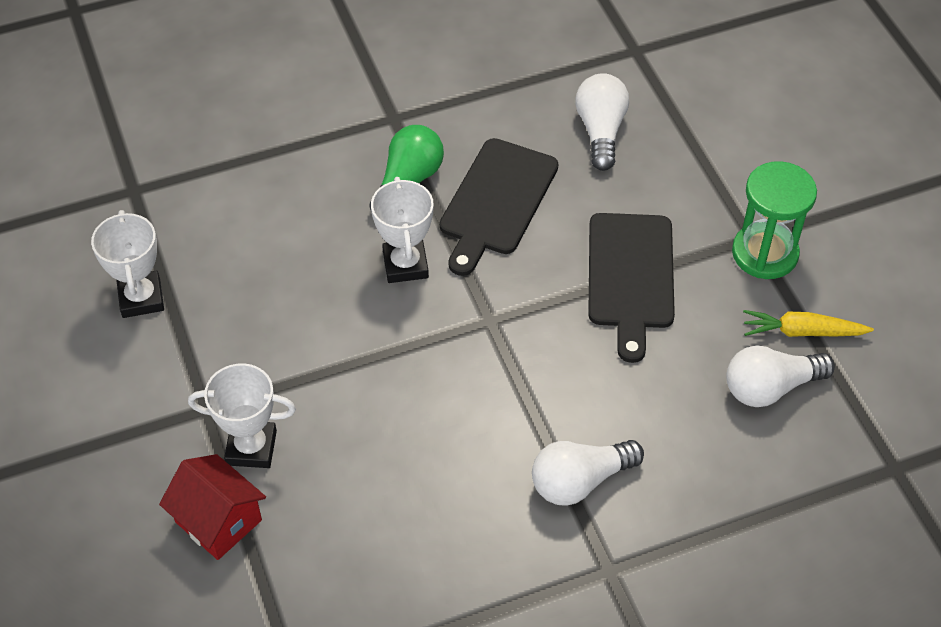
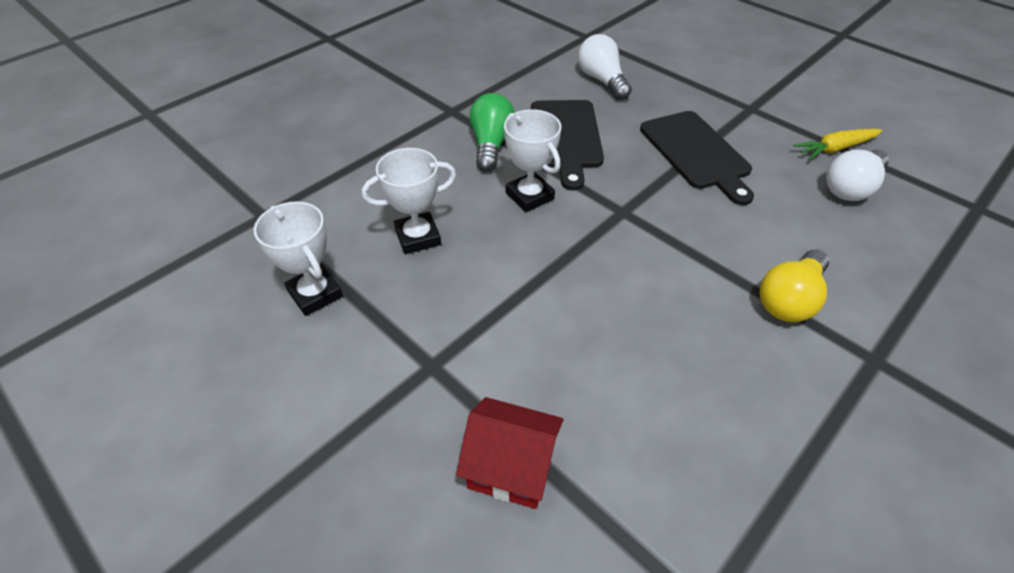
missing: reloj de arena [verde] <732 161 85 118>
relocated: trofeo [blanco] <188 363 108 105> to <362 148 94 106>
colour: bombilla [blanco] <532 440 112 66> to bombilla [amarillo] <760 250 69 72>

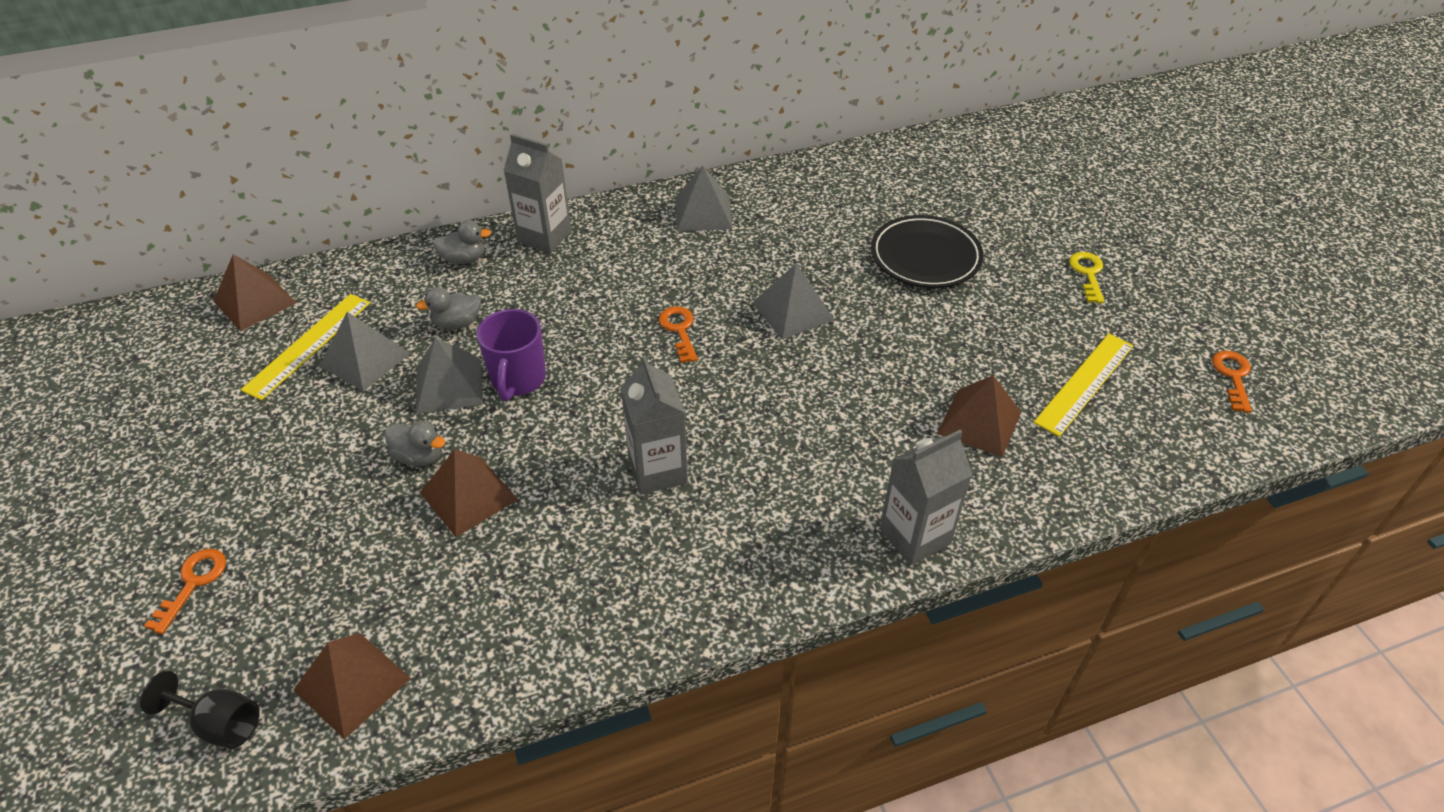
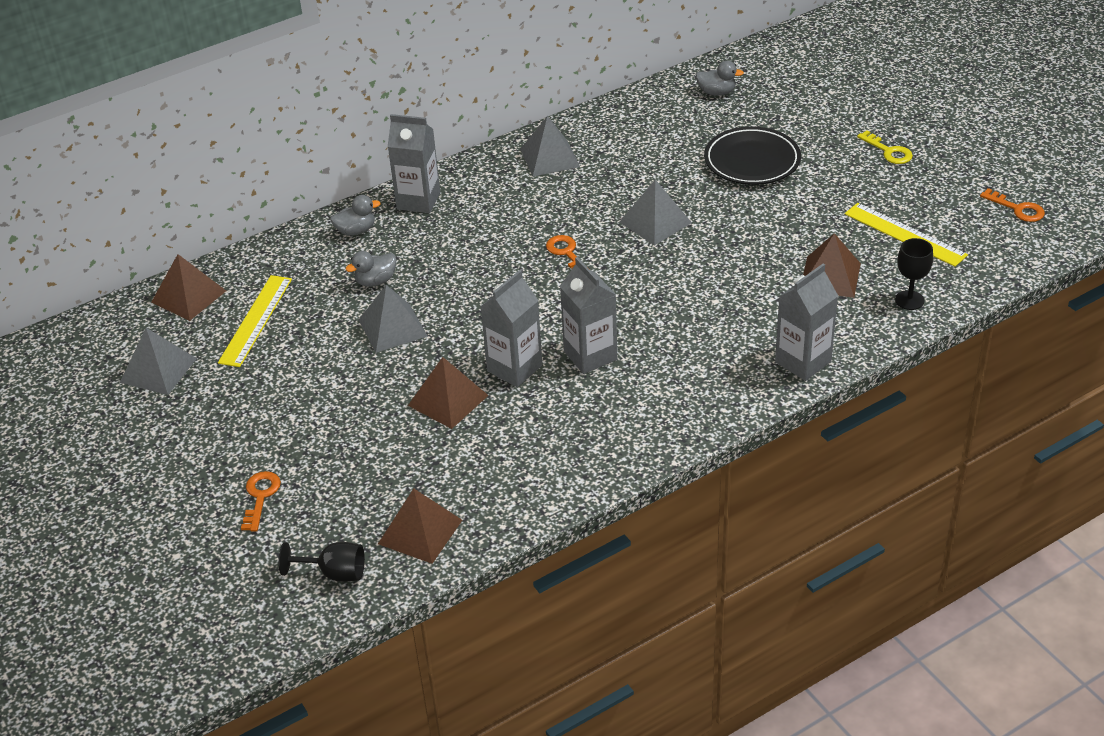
missing: taza [morado] <476 309 70 92>
appeared: cartón de leche [gris] <480 270 62 117>; copa [negro] <895 238 38 72>
relocated: pirámide [gris] <319 312 91 80> to <120 328 77 67>; pato [gris] <385 421 60 45> to <695 61 49 35>
spun: regla [amarillo] <1033 334 101 103> = <845 203 123 64> 75 degrees counterclockwise; llave [amarillo] <1069 252 36 51> = <857 130 56 34> 150 degrees clockwise; llave [naranja] <1212 351 40 62> = <980 188 65 34> 135 degrees clockwise

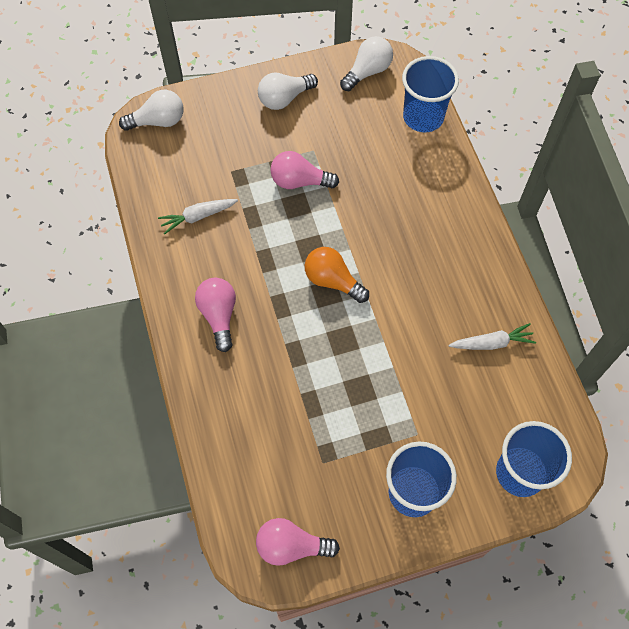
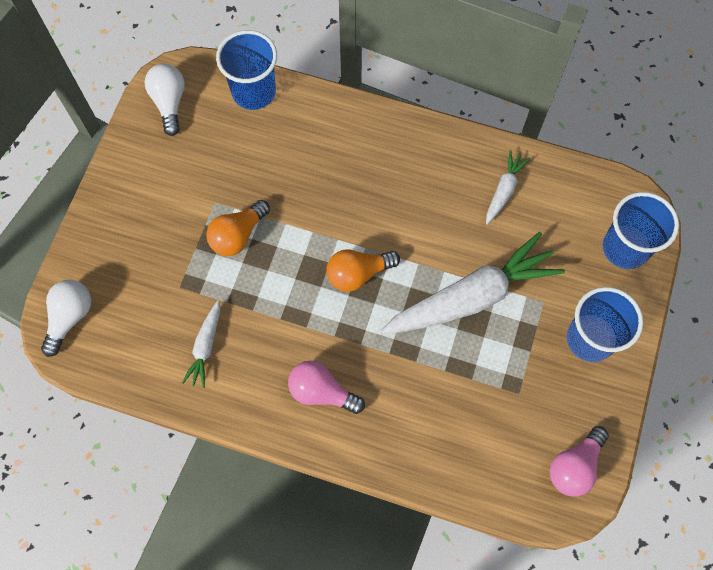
missing: bombilla [blanco] <258 73 60 37>
appeared: zanahoria [blanco] <381 232 184 102>
colour: bombilla [rosa] <270 151 69 38> to bombilla [naranja] <206 200 64 56>

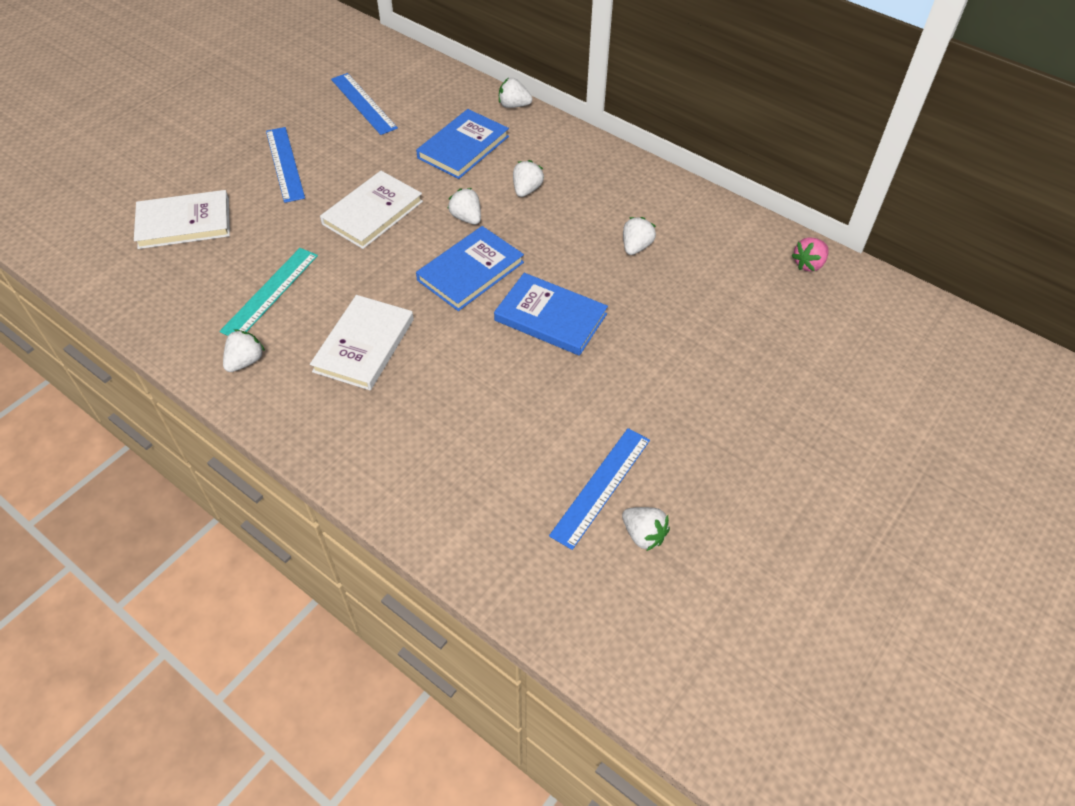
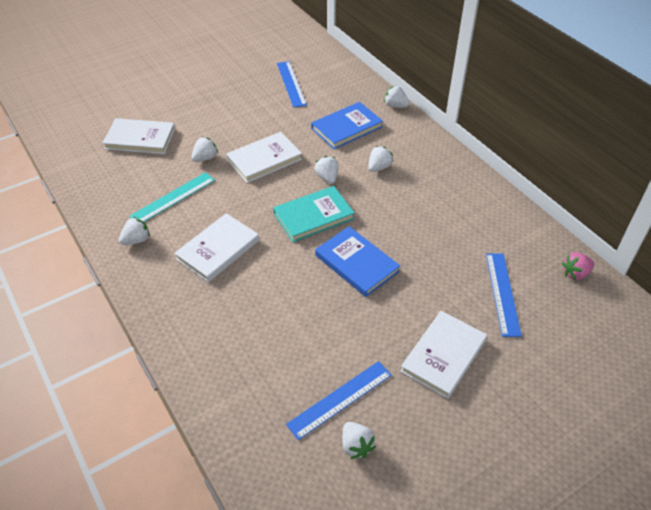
appeared: libro [blanco] <400 311 87 88>
relocated: regla [azul] <266 127 39 76> to <486 254 36 83>; fresa [blanco] <623 217 33 38> to <191 137 27 25>
colour: libro [azul] <416 226 108 85> to libro [turquesa] <273 186 82 56>

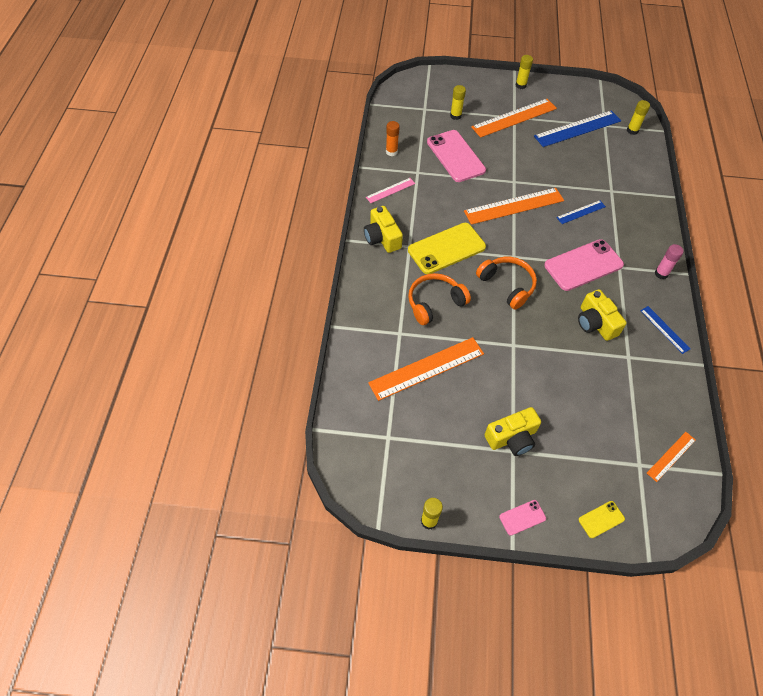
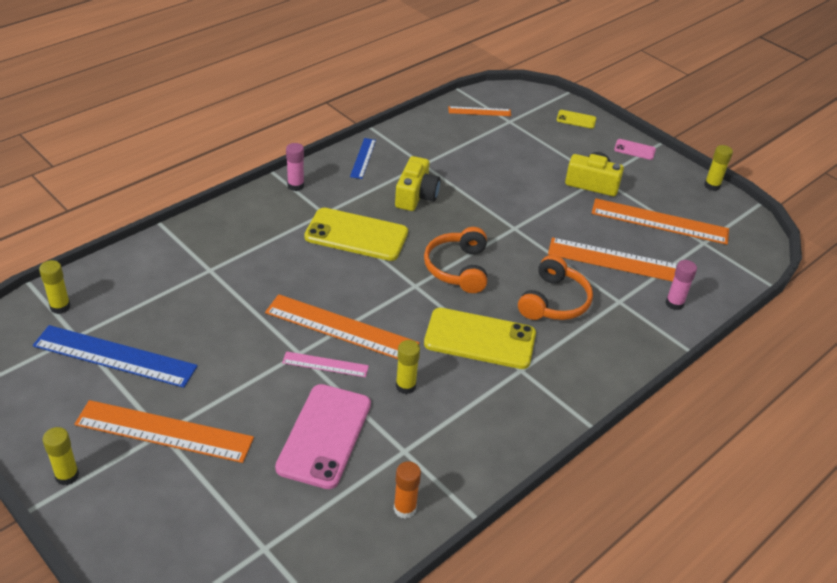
missing: cámara [amarillo] <364 206 39 47>; regla [azul] <556 200 50 24>
appeared: regla [naranja] <591 198 138 47>; barra de pegamento [rosa] <666 260 31 50>
relocated: regla [rosa] <366 178 49 25> to <282 351 87 26>; barra de pegamento [amarillo] <450 85 16 35> to <396 340 24 54>
colour: móvil [rosa] <544 239 80 52> to móvil [amarillo] <304 208 104 53>
spun: auriculares [naranja] <408 273 63 52> = <518 255 75 65> 75 degrees counterclockwise

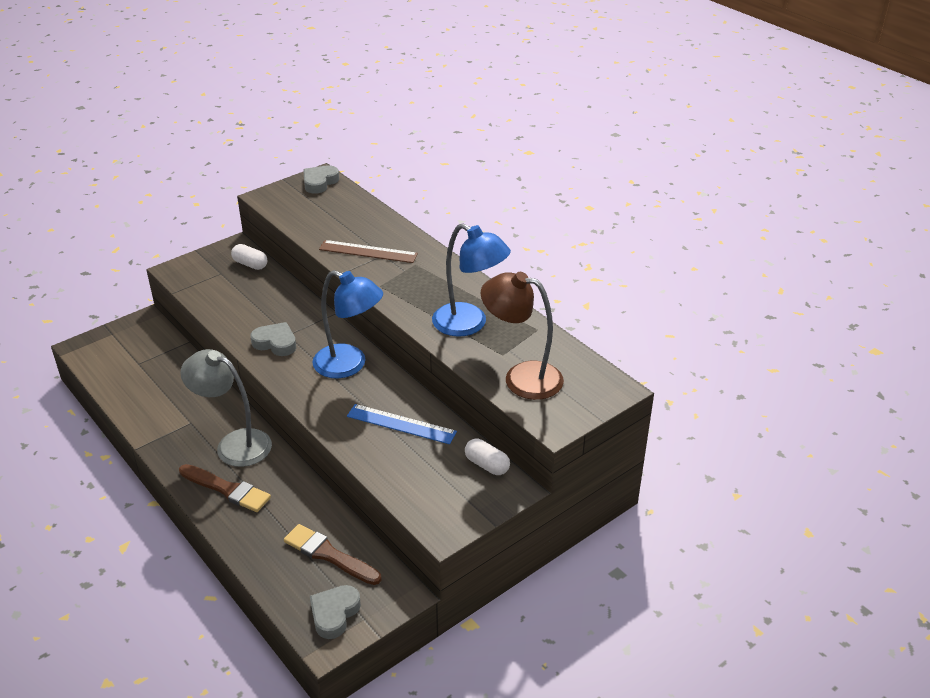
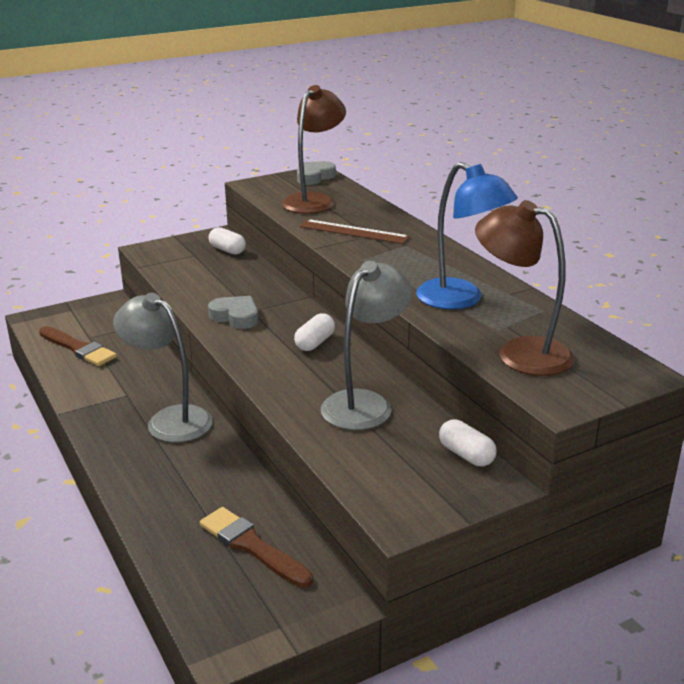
missing: corazón [gris] <310 585 51 54>
appeared: lámpara [marrón] <282 85 64 129>
relocated: pincel [marrón] <179 464 92 48> to <39 326 78 40>
exchanged: lámpara [azul] <312 270 71 108> to cápsula [blanco] <294 313 41 38>; regla [azul] <347 404 110 40> to lámpara [gris] <321 261 91 169>

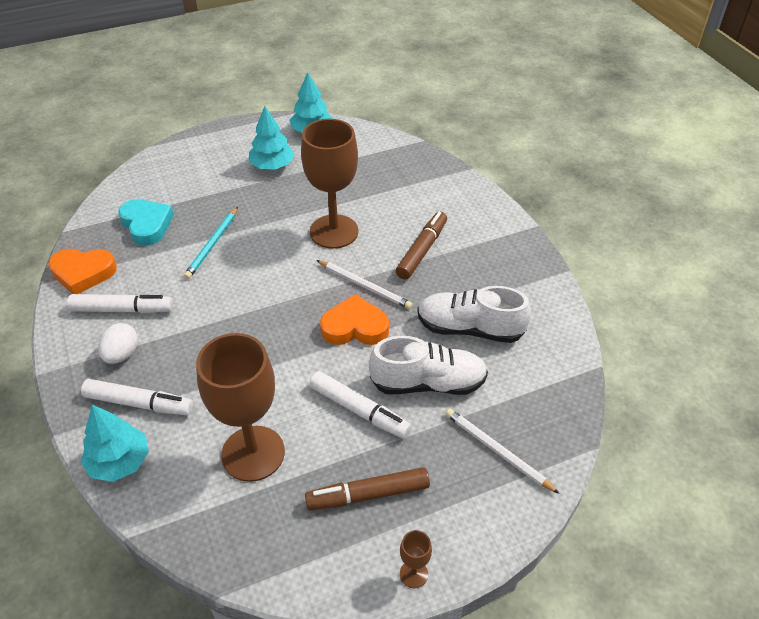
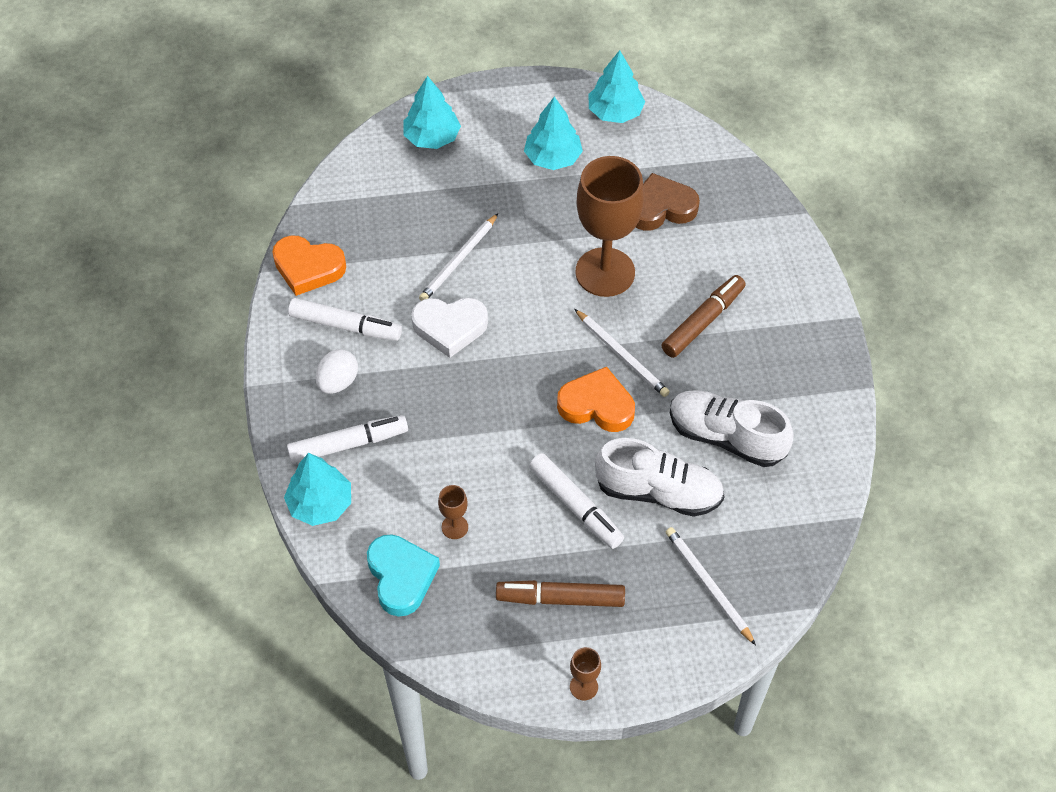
appeared: árbol [turquesa] <404 76 57 73>; corazón [blanco] <411 298 77 60>; corazón [marrón] <636 173 64 58>
relocated: corazón [turquesa] <118 199 56 47> to <367 534 73 83>
colour: lápiz [turquesa] <184 207 54 72> to lápiz [blanco] <419 213 79 88>
spun: rotulador [blanco] <81 379 112 37> = <287 415 121 49> 45 degrees counterclockwise
size: copa [marrón] <196 333 89 149> = <438 485 30 54> x0.41

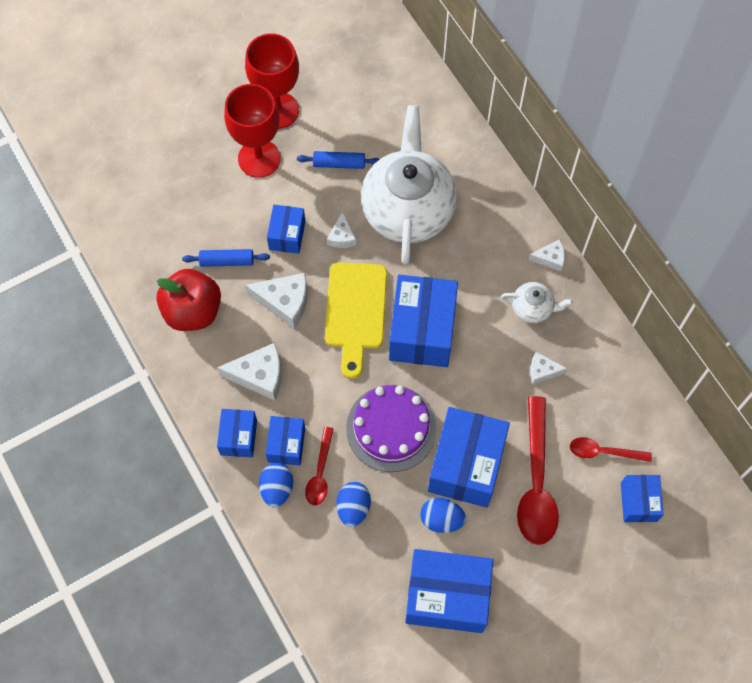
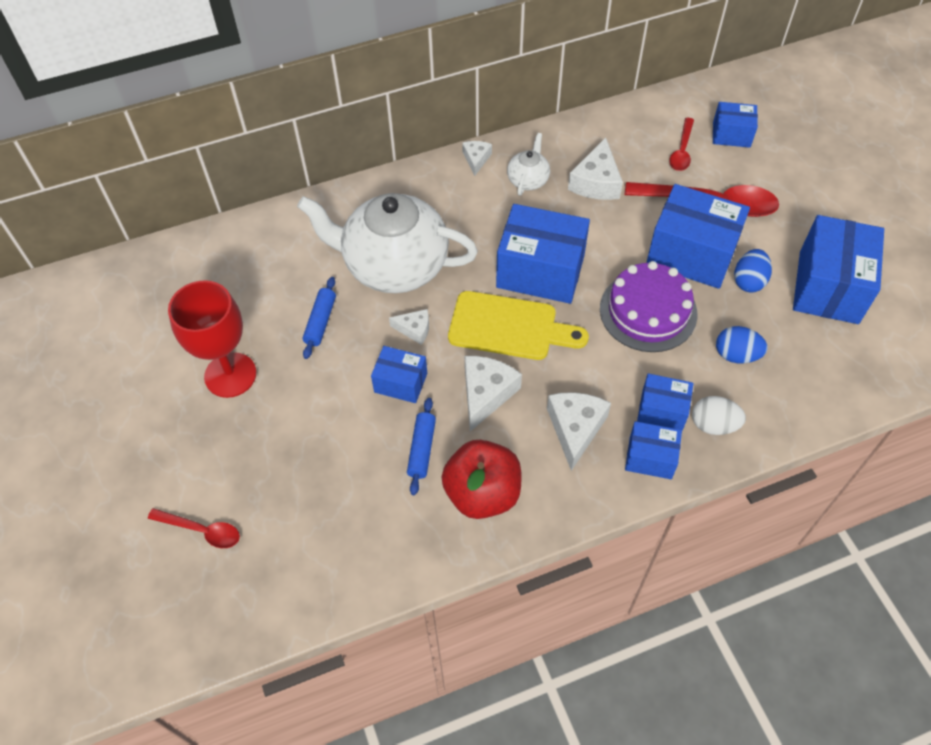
missing: copa [rojo] <224 84 57 94>
relocated: cuchara [rojo] <305 427 29 78> to <148 508 92 40>
colour: huevo [azul] <259 463 34 44> to huevo [blanco] <692 396 54 39>
size: queso [blanco] <530 352 37 33> = <568 138 55 62> x1.73

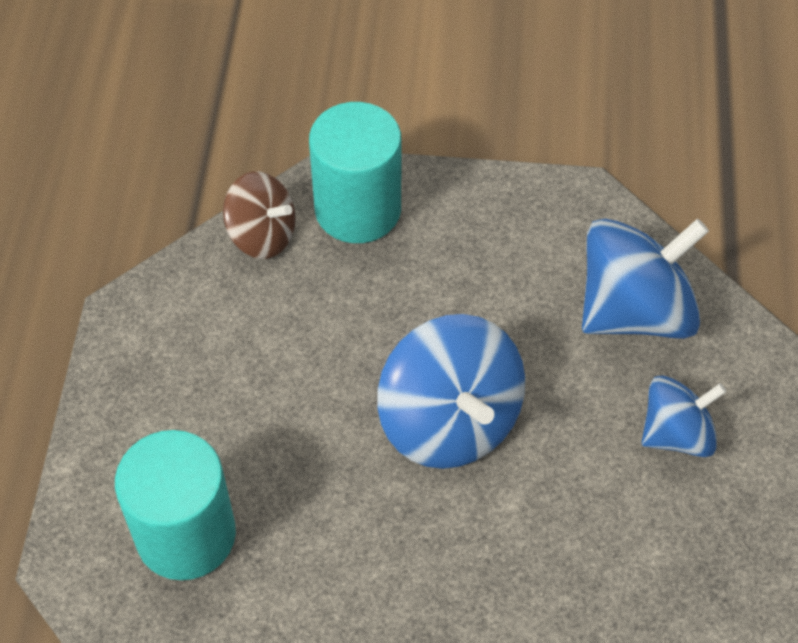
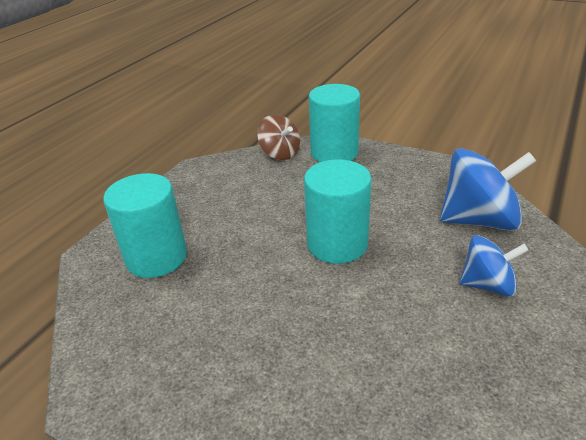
exchanged: peonza [azul] <377 314 148 155> to cilindro [turquesa] <304 159 68 105>

